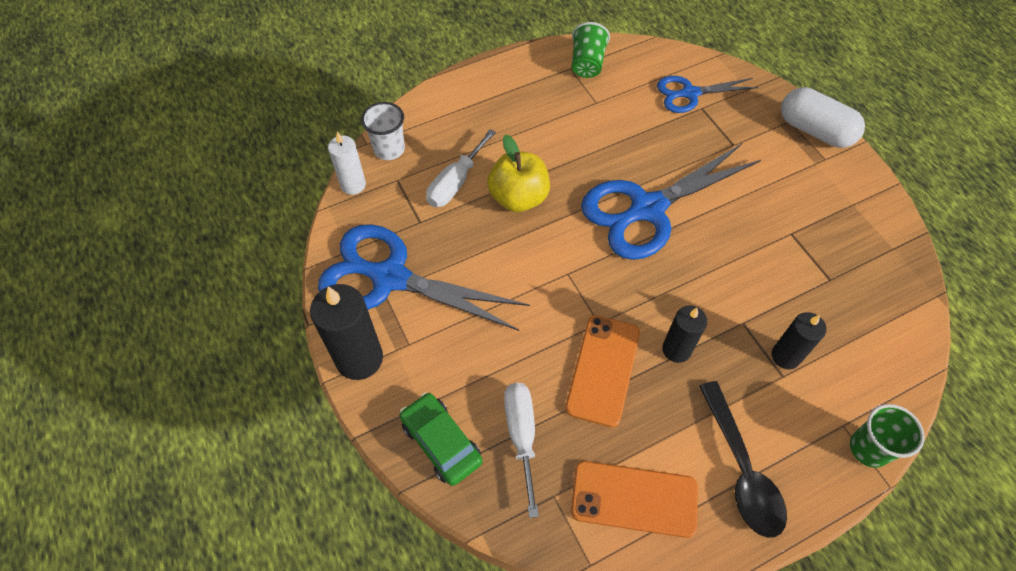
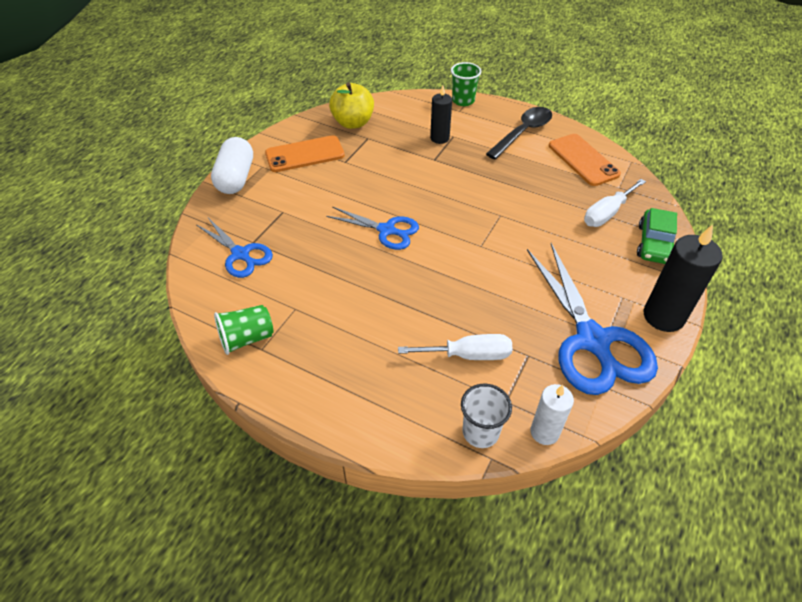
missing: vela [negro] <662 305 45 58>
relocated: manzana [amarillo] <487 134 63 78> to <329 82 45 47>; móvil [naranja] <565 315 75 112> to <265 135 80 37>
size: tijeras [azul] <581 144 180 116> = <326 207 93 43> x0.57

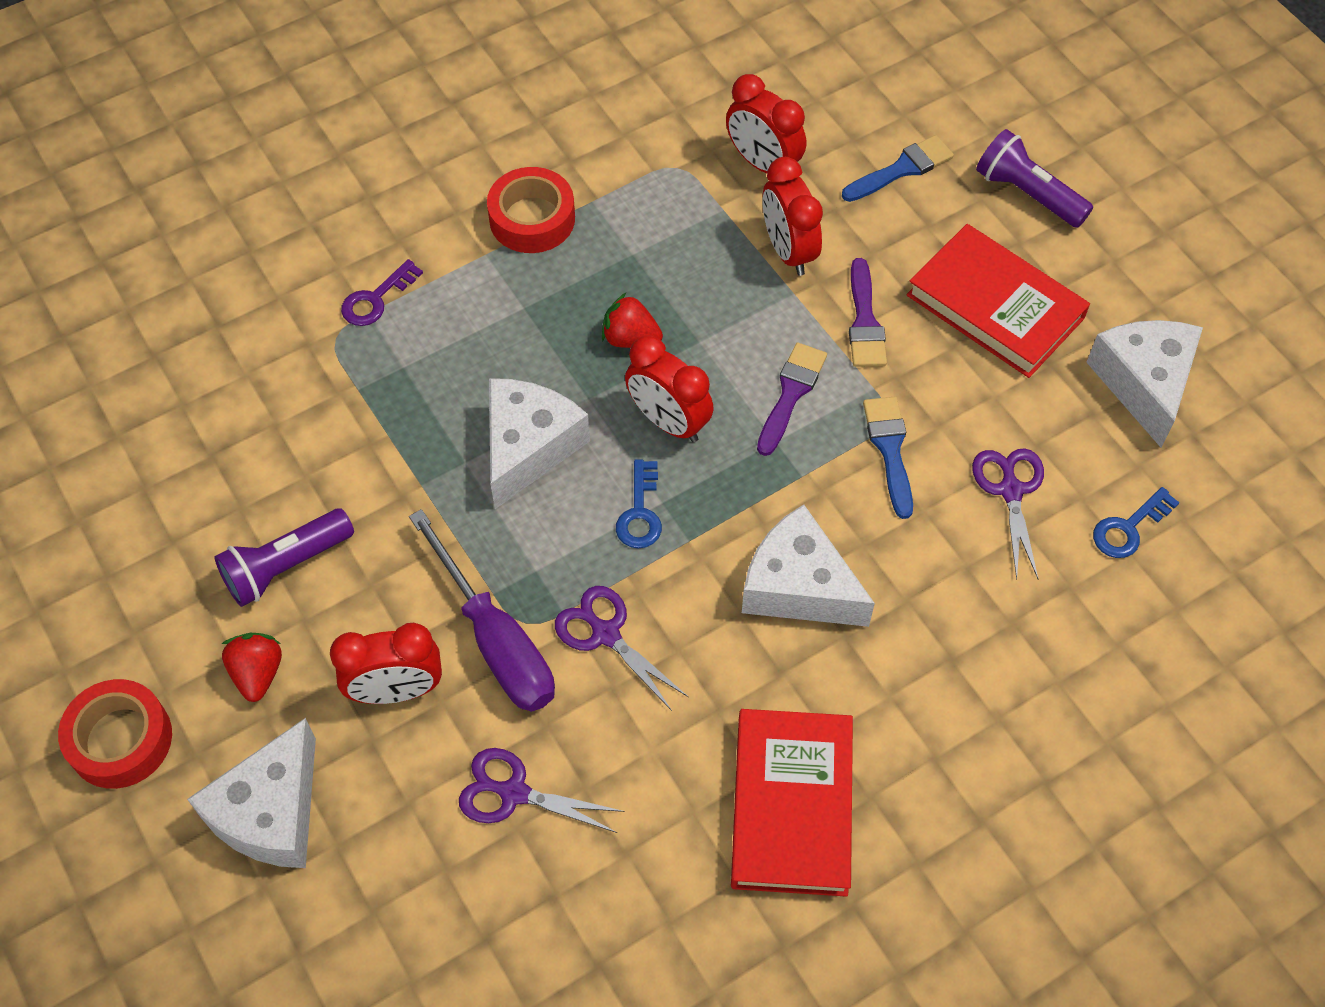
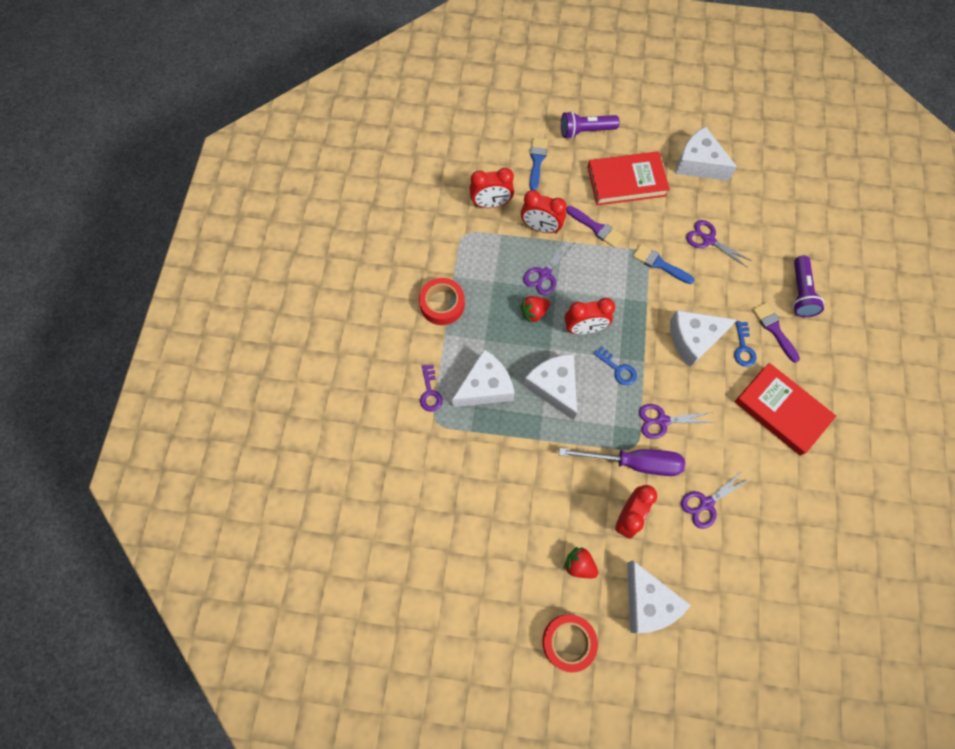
appeared: queso [blanco] <452 349 63 58>; tijeras [morado] <523 239 51 56>
relocated: lámpara de mano [morado] <214 508 140 99> to <793 255 31 62>; pincel [morado] <757 342 70 114> to <753 303 47 60>; llave [azul] <1093 487 86 71> to <734 321 23 46>

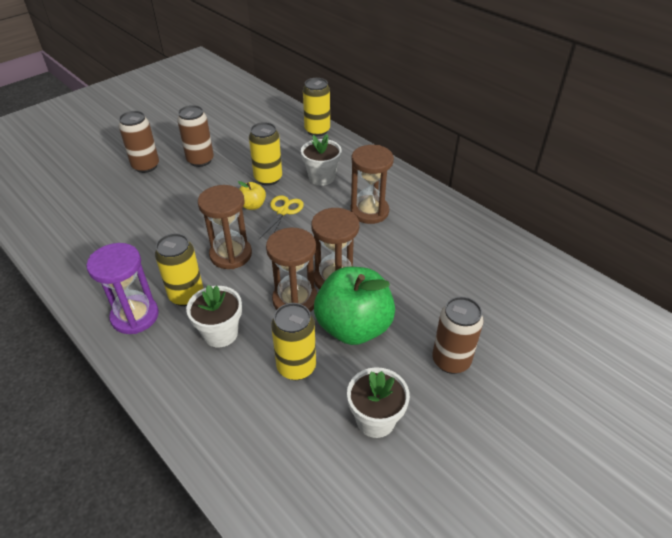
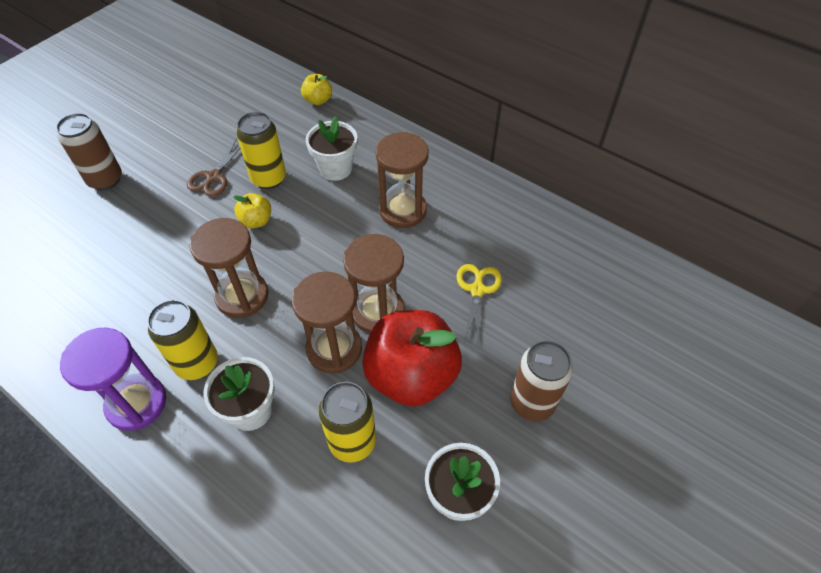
missing: lata [marrón] <177 105 37 62>
appeared: tijeras [marrón] <187 138 53 59>
relocated: tijeras [amarillo] <258 195 46 45> to <456 264 46 80>
exchanged: lata [amarillo] <303 78 27 58> to manzana [amarillo] <301 74 31 31>
colour: manzana [verde] <314 267 81 78> to manzana [rojo] <362 310 100 97>

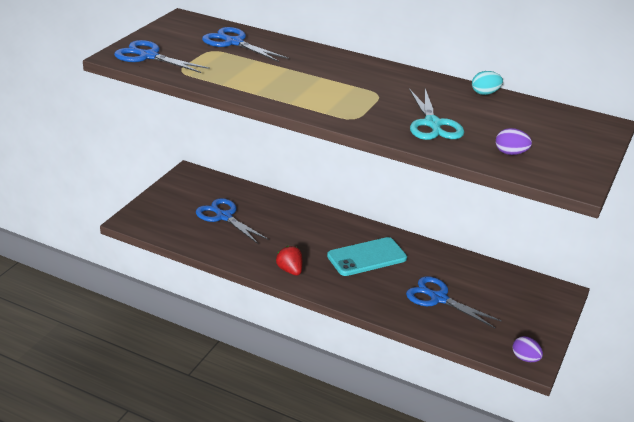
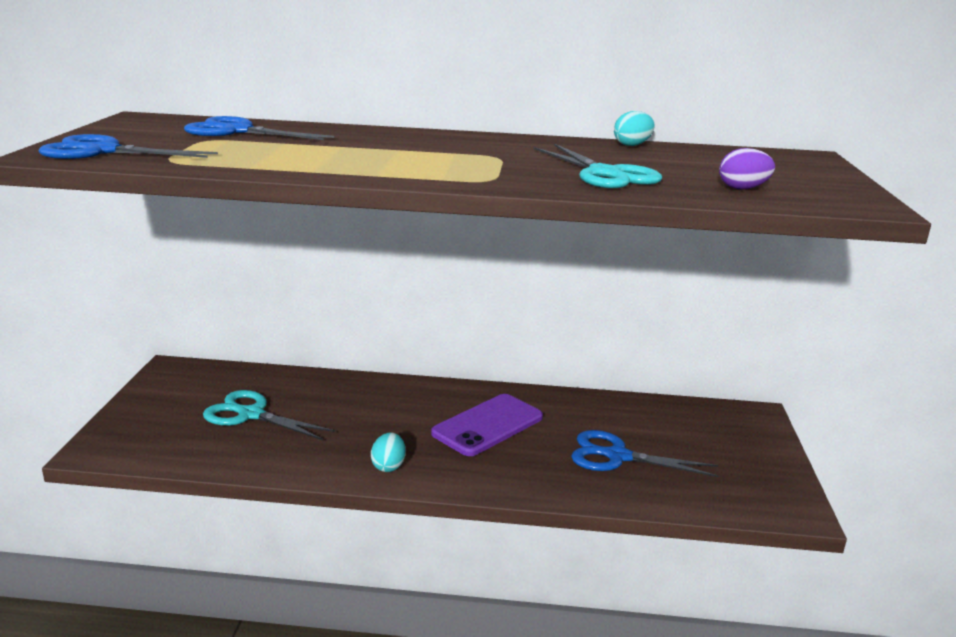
missing: huevo [morado] <512 336 31 26>
exchanged: fresa [rojo] <276 246 26 30> to huevo [turquesa] <371 432 35 40>
colour: tijeras [azul] <196 198 73 46> to tijeras [turquesa] <203 390 132 50>; móvil [turquesa] <327 237 80 39> to móvil [morado] <431 394 112 62>

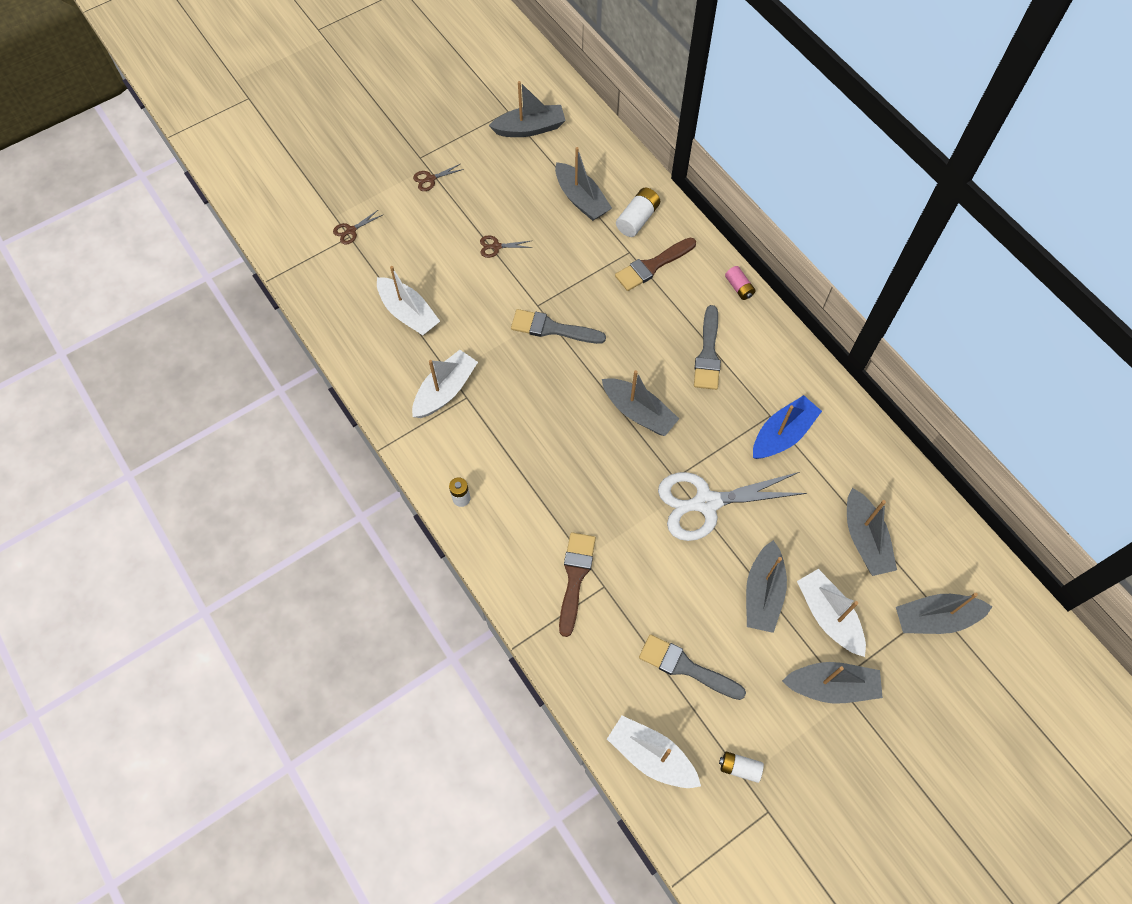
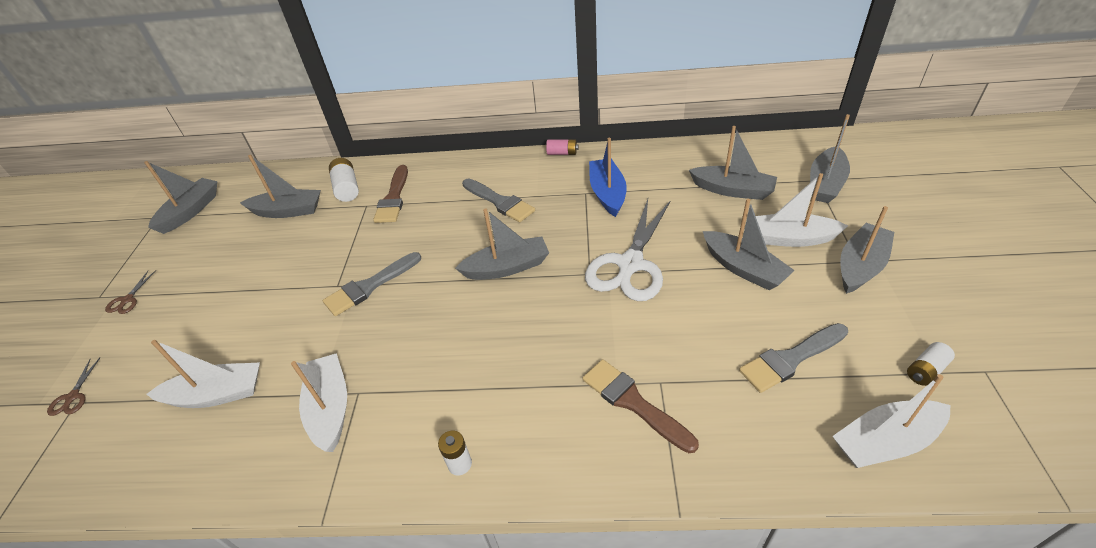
missing: tijeras [marrón] <480 235 53 23>
relocated: pila [rosa] <725 266 31 34> to <546 139 32 16>

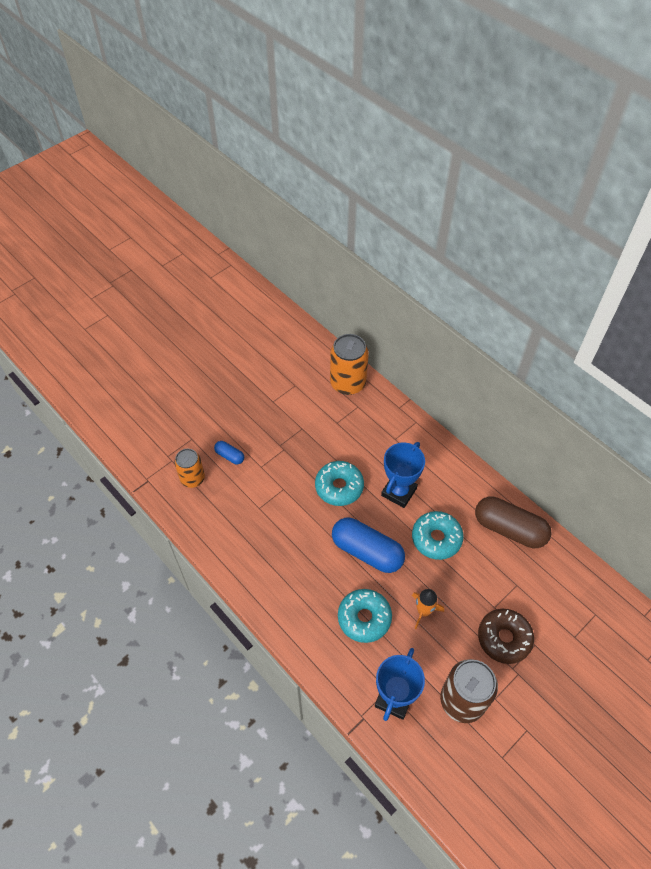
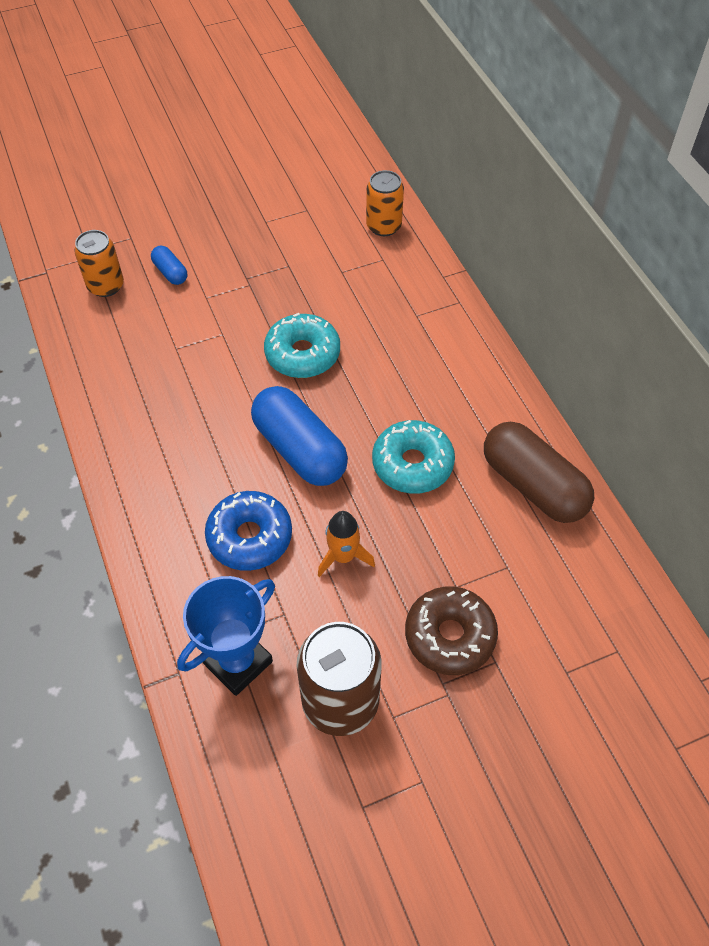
missing: trofeo [azul] <381 442 44 66>
colour: rosquilla [turquesa] <338 589 54 54> to rosquilla [azul] <205 491 87 80>
size: lata [naranja] <330 334 39 61> = <366 170 38 66> x0.64

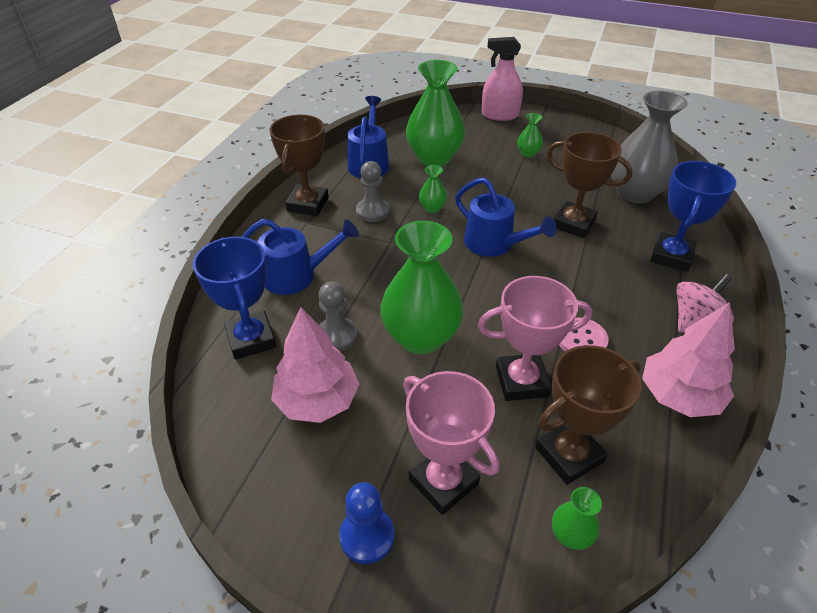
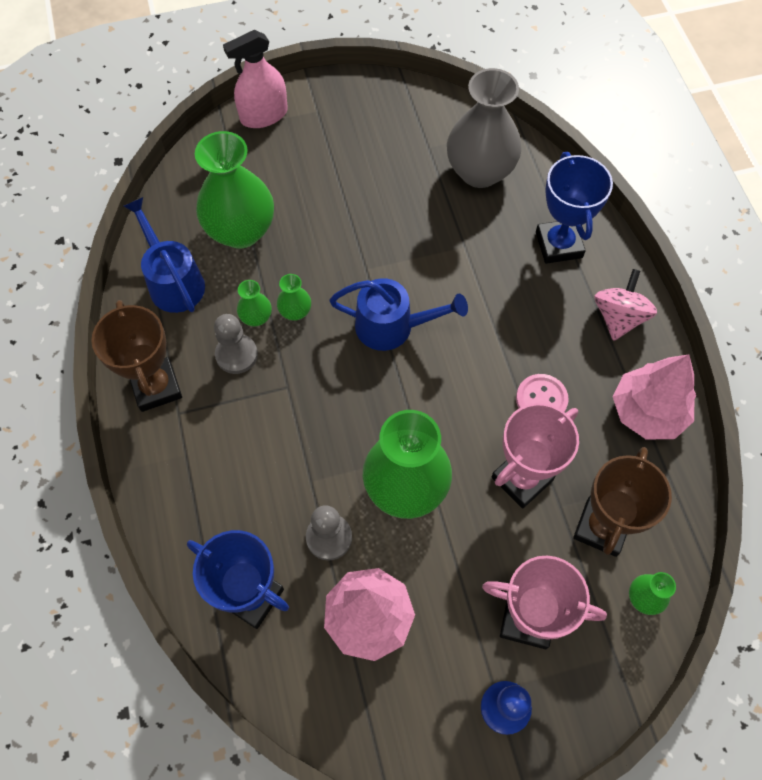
missing: regadera [azul] <242 219 117 76>; trofeo [marrón] <547 132 86 106>
relocated: florero [verde] <517 113 26 44> to <237 280 35 46>

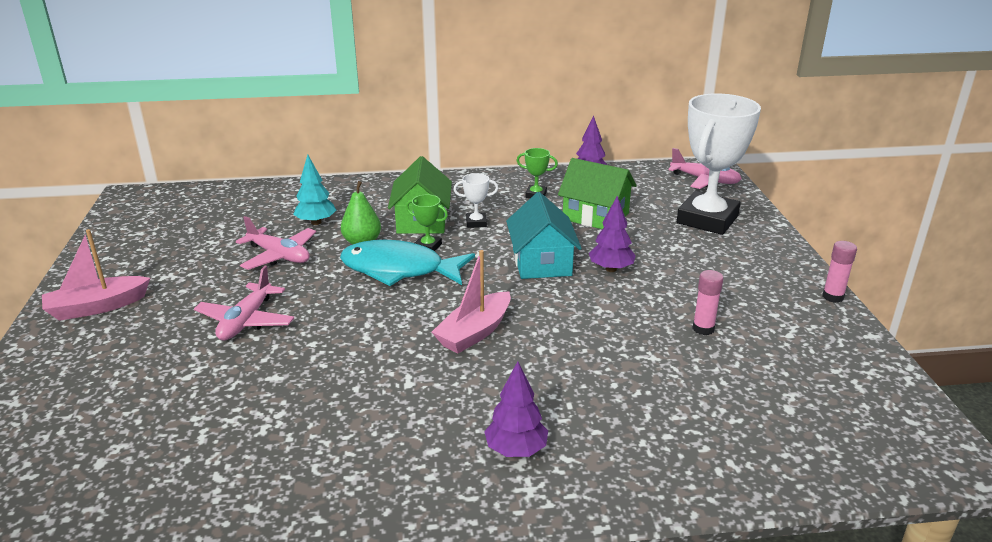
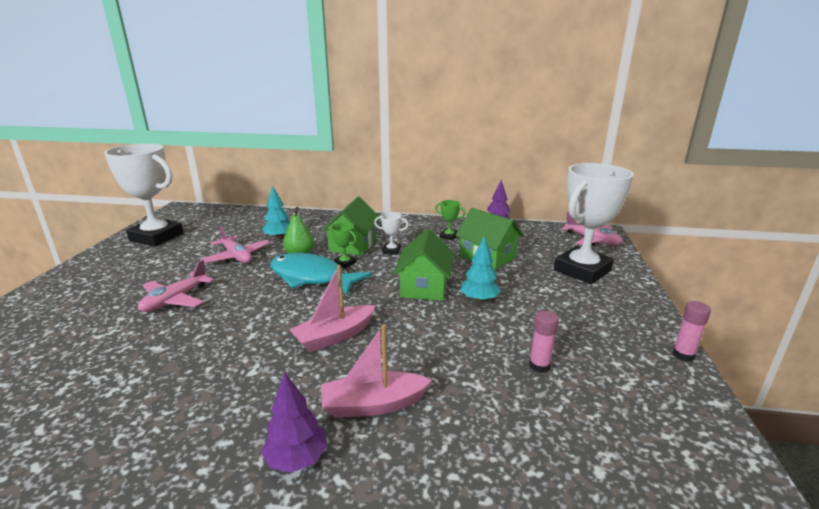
appeared: trofeo [blanco] <104 144 79 103>
relocated: barco [rosa] <42 229 108 92> to <321 324 111 94>
colour: casa [turquesa] <506 192 76 87> to casa [verde] <393 229 61 72>; árbol [morado] <589 196 47 76> to árbol [turquesa] <460 236 41 67>

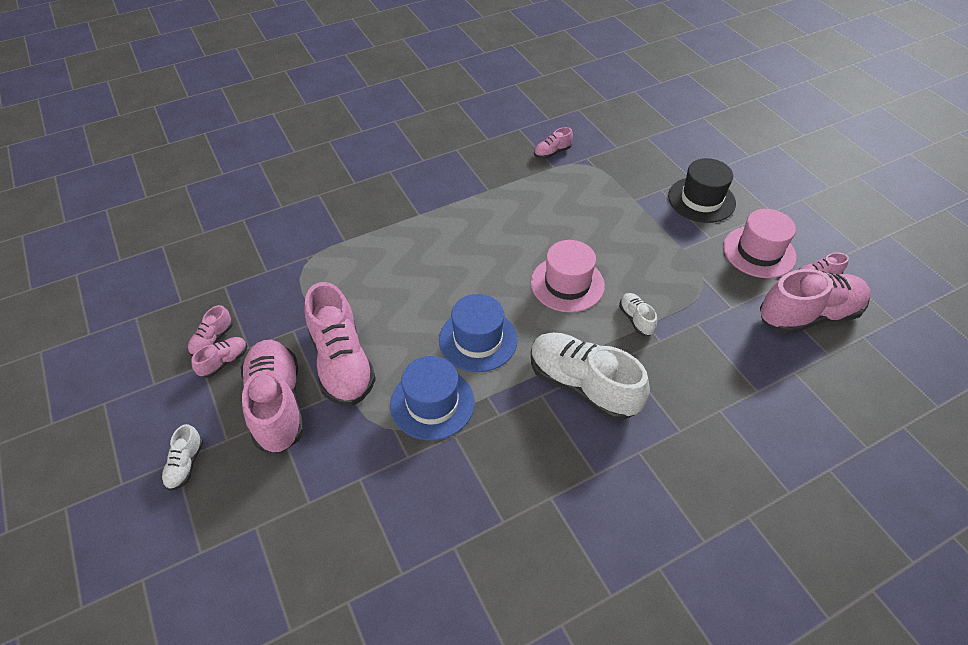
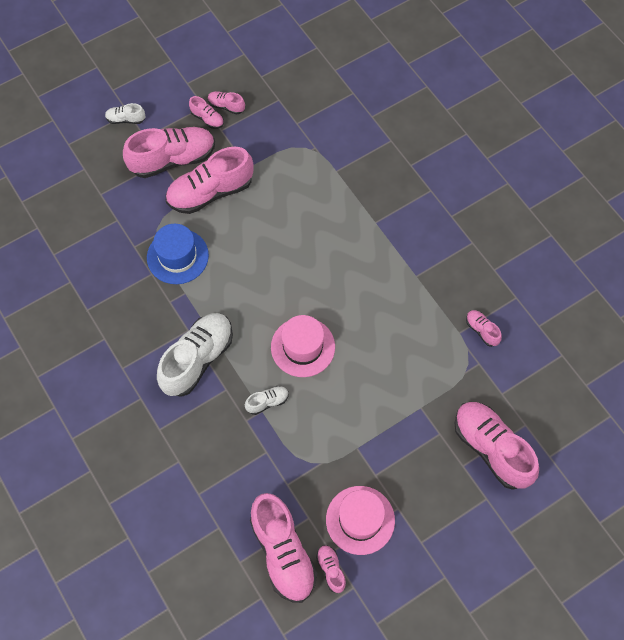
missing: sombrero [azul] <439 294 79 78>; sombrero [negro] <668 158 68 65>
appeared: zapato [rosa] <454 402 85 88>

